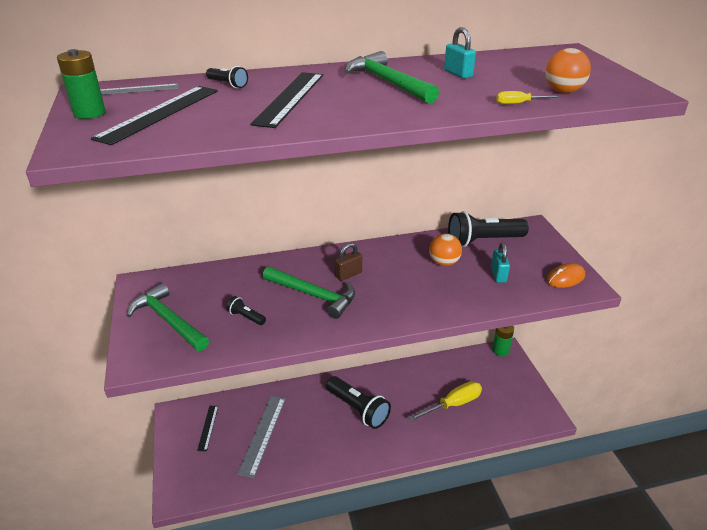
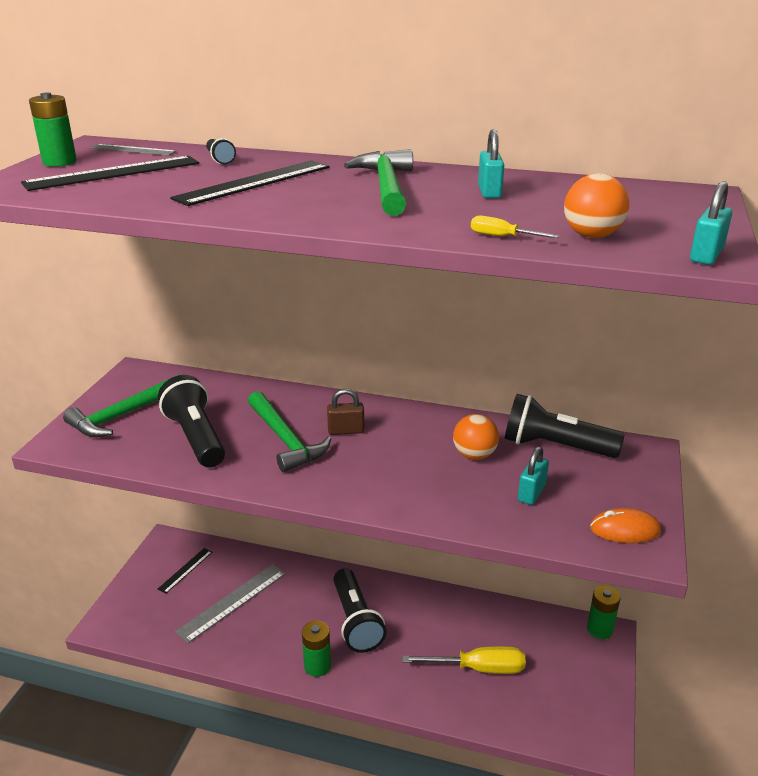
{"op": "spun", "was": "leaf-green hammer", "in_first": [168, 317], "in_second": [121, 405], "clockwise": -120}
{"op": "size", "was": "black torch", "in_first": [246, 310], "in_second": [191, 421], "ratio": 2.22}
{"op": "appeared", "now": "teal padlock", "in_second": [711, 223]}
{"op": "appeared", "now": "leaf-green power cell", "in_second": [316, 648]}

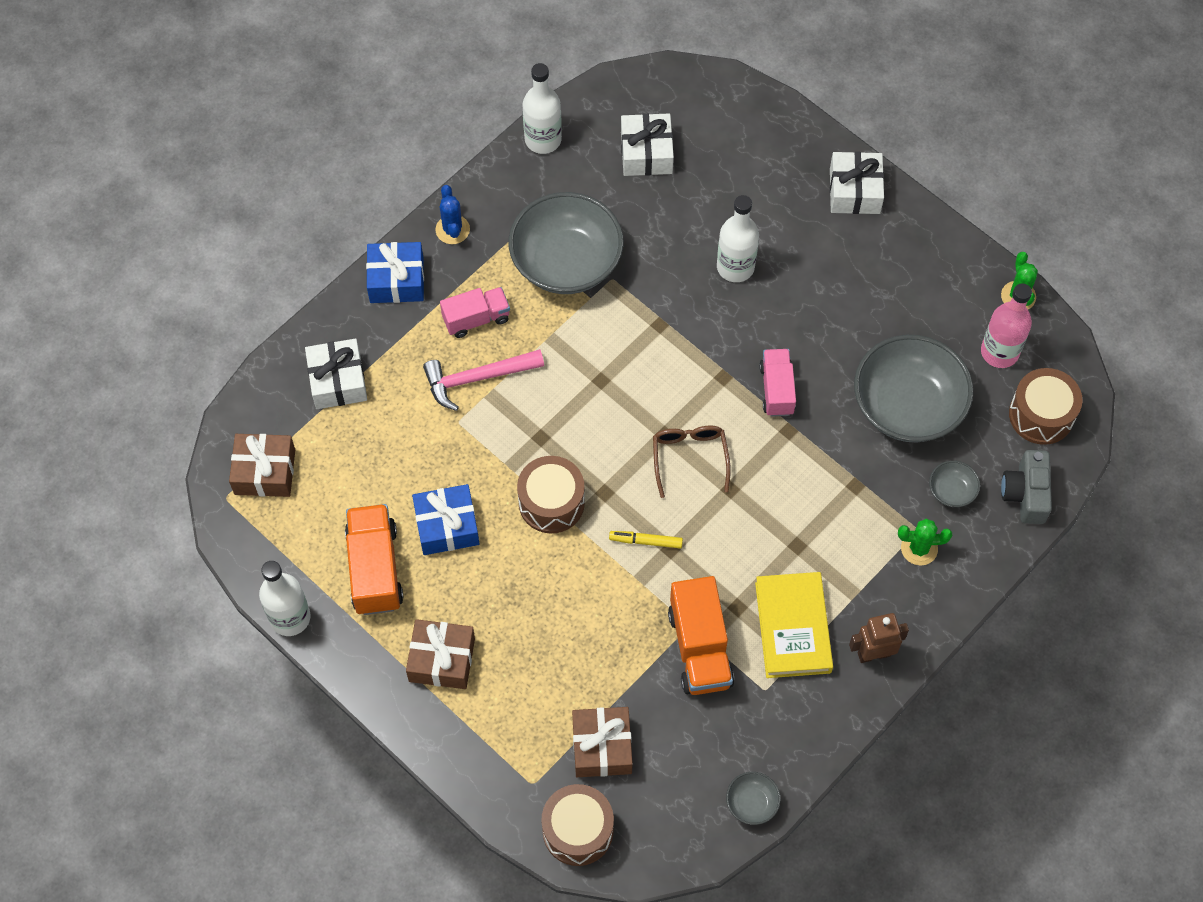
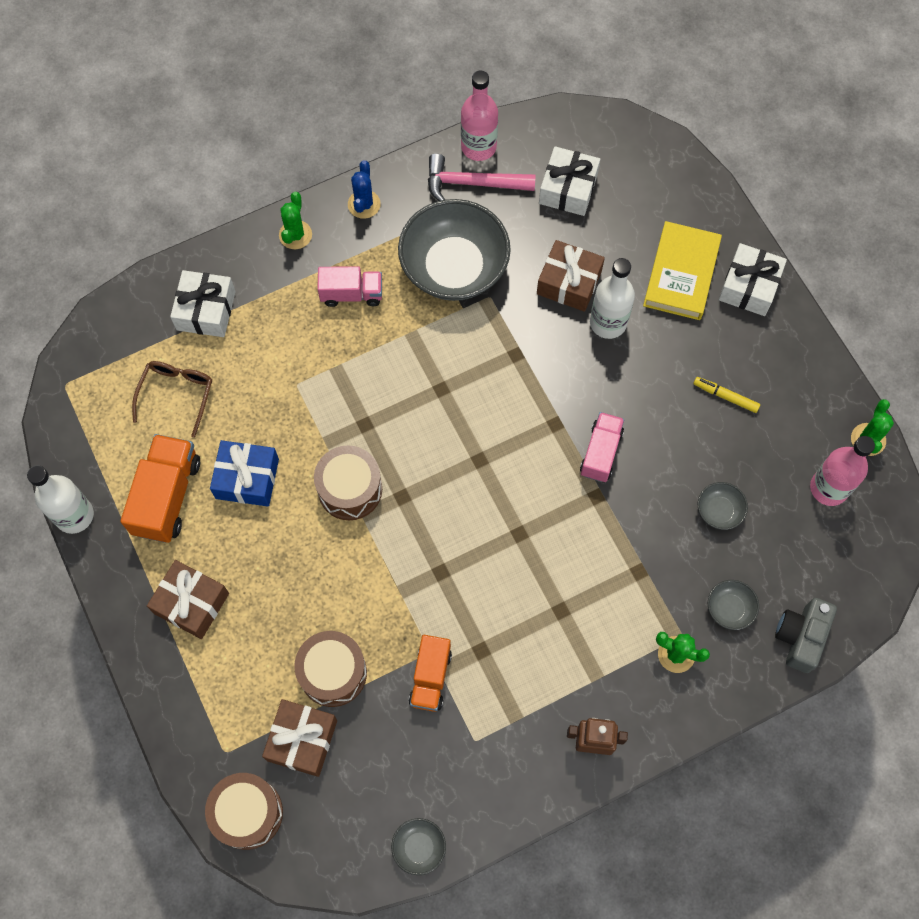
{"op": "colour", "was": "pure white bottle", "now": "pink bottle", "in_first": [542, 108], "in_second": [479, 115]}
{"op": "exchanged", "was": "blue gift", "now": "leaf-green saguaro cactus", "in_first": [395, 272], "in_second": [295, 220]}
{"op": "size", "was": "grey deep dish", "in_first": [913, 388], "in_second": [723, 506], "ratio": 0.42}
{"op": "relocated", "was": "pink hammer", "in_first": [483, 380], "in_second": [482, 177]}
{"op": "relocated", "was": "brown drum", "in_first": [1046, 406], "in_second": [330, 669]}
{"op": "relocated", "was": "brown eyeglasses", "in_first": [692, 462], "in_second": [172, 399]}
{"op": "relocated", "was": "brown gift", "in_first": [262, 465], "in_second": [571, 276]}
{"op": "relocated", "was": "bright yellow marker", "in_first": [646, 540], "in_second": [726, 395]}
{"op": "relocated", "was": "bright yellow book", "in_first": [794, 625], "in_second": [682, 270]}
{"op": "size", "was": "bright orange toy truck", "in_first": [701, 635], "in_second": [430, 673], "ratio": 0.66}

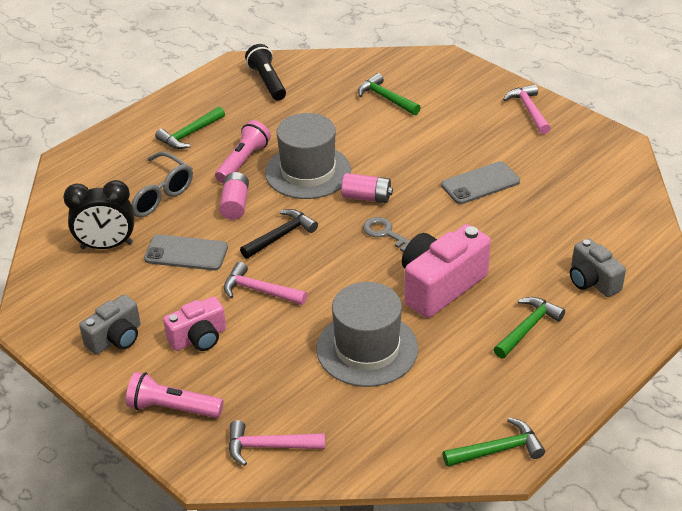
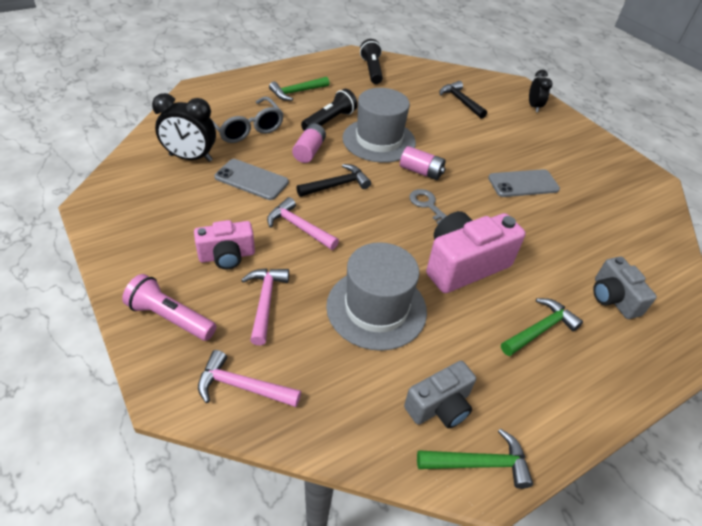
{"op": "colour", "was": "leaf-green hammer", "now": "black hammer", "in_first": [389, 94], "in_second": [463, 100]}
{"op": "relocated", "was": "pink hammer", "in_first": [527, 109], "in_second": [265, 306]}
{"op": "colour", "was": "pink torch", "now": "black torch", "in_first": [243, 151], "in_second": [329, 110]}
{"op": "relocated", "was": "grey compact camera", "in_first": [110, 325], "in_second": [440, 394]}
{"op": "appeared", "now": "black bedside clock", "in_second": [541, 91]}

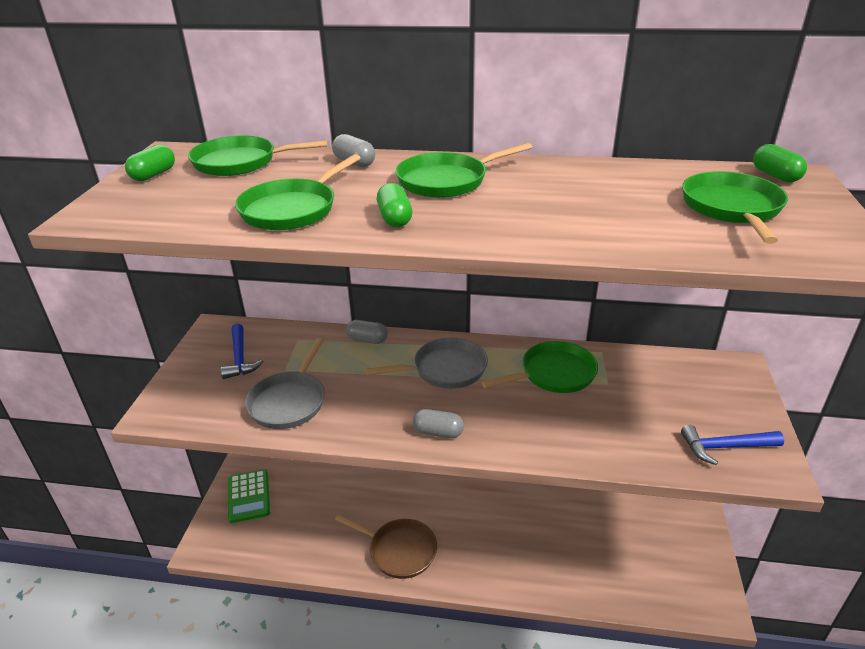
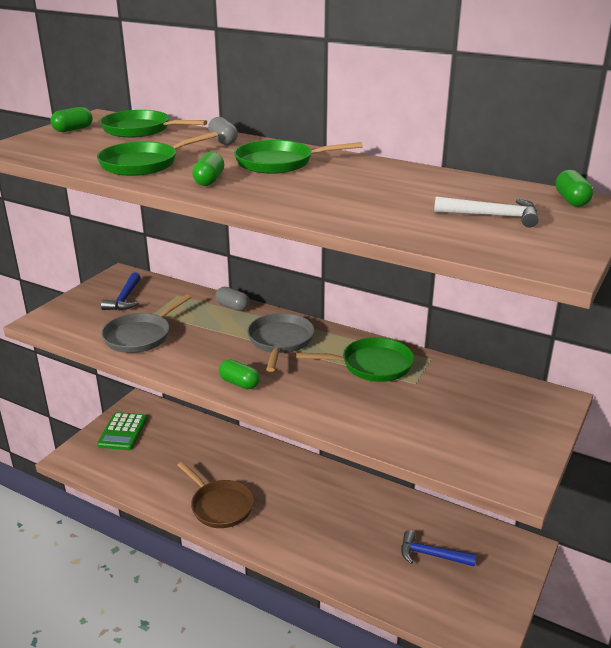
{"op": "exchanged", "was": "leaf-green pan", "now": "pure white hammer", "in_first": [735, 207], "in_second": [486, 212]}
{"op": "spun", "was": "grey pan", "in_first": [427, 363], "in_second": [280, 342], "clockwise": -90}
{"op": "colour", "was": "grey pill shape", "now": "leaf-green pill shape", "in_first": [438, 423], "in_second": [239, 374]}
{"op": "relocated", "was": "blue hammer", "in_first": [732, 445], "in_second": [438, 548]}

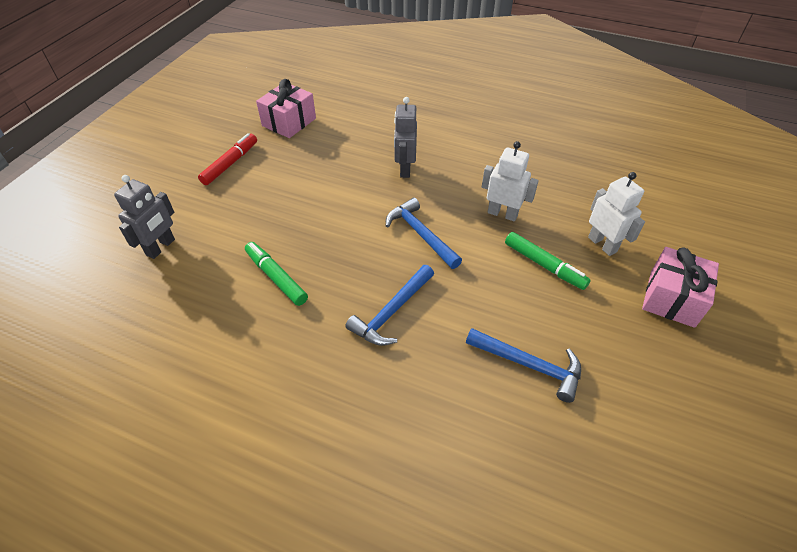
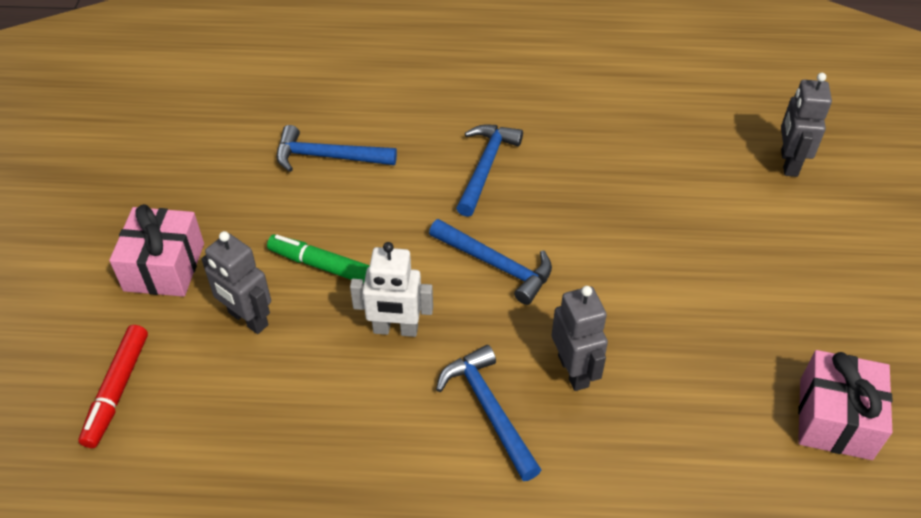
{"op": "relocated", "was": "scarlet marker", "in_first": [227, 159], "in_second": [113, 386]}
{"op": "colour", "was": "pure white robot", "now": "grey robot", "in_first": [616, 214], "in_second": [236, 282]}
{"op": "missing", "was": "leaf-green marker", "in_first": [276, 274]}
{"op": "appeared", "now": "blue hammer", "in_second": [488, 413]}

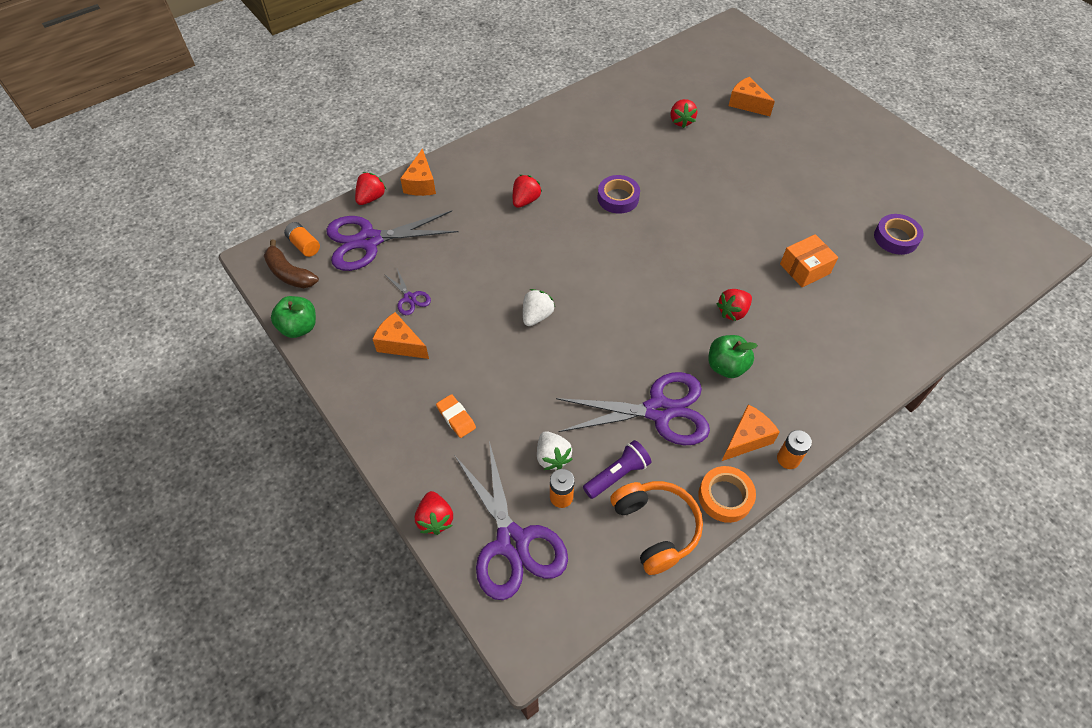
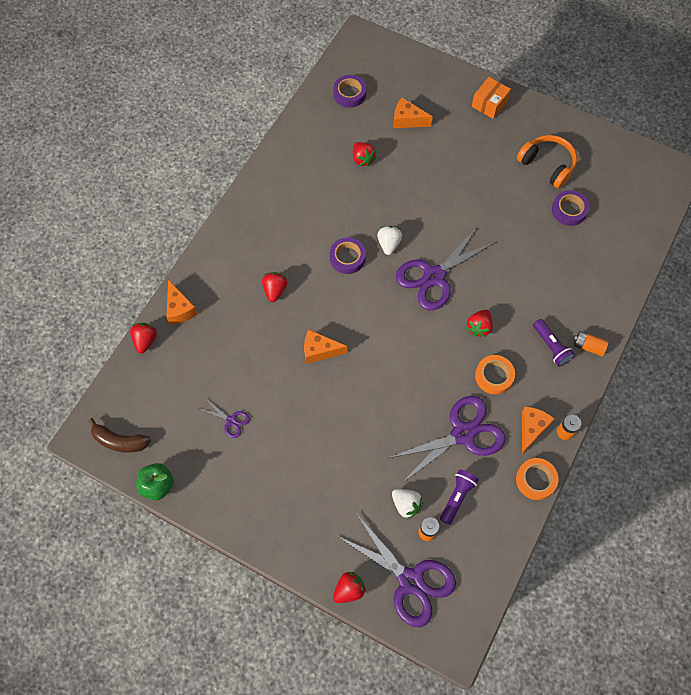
{"op": "relocated", "was": "purple pair of scissors", "in_first": [392, 240], "in_second": [446, 268]}
{"op": "relocated", "was": "bright orange power cell", "in_first": [302, 239], "in_second": [591, 343]}
{"op": "relocated", "was": "bright orange parcel", "in_first": [809, 260], "in_second": [491, 98]}
{"op": "relocated", "was": "pure white toy strawberry", "in_first": [539, 307], "in_second": [389, 240]}
{"op": "relocated", "was": "bright orange cheese", "in_first": [401, 335], "in_second": [325, 346]}
{"op": "exchanged", "was": "leaf-green apple", "now": "bright orange tape", "in_first": [733, 356], "in_second": [495, 374]}
{"op": "missing", "was": "bright orange eraser", "in_first": [456, 416]}
{"op": "relocated", "was": "bright orange over-ear headphones", "in_first": [656, 528], "in_second": [547, 162]}
{"op": "spun", "was": "scarlet toy strawberry", "in_first": [434, 513], "in_second": [349, 587], "clockwise": -90}
{"op": "appeared", "now": "purple tape", "in_second": [349, 91]}
{"op": "appeared", "now": "purple torch", "in_second": [554, 342]}

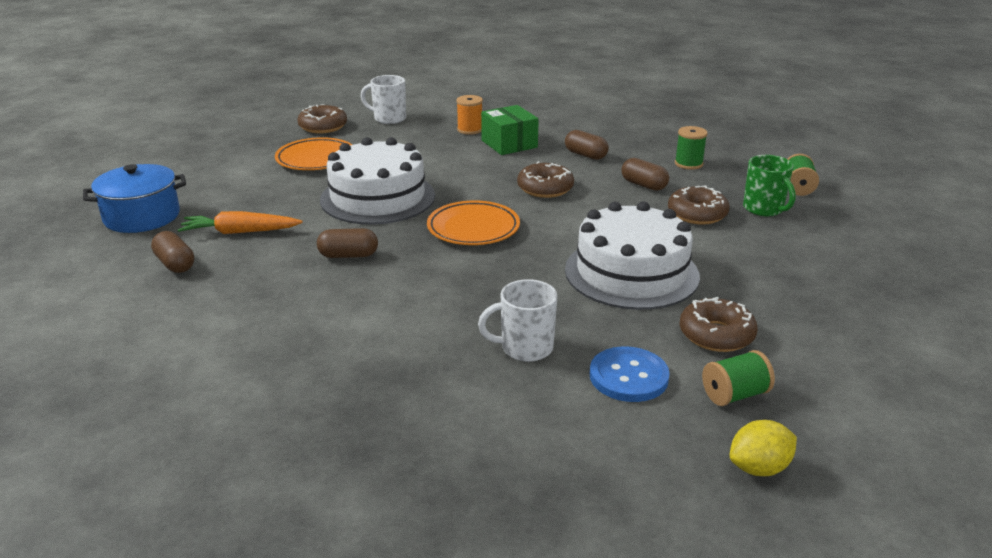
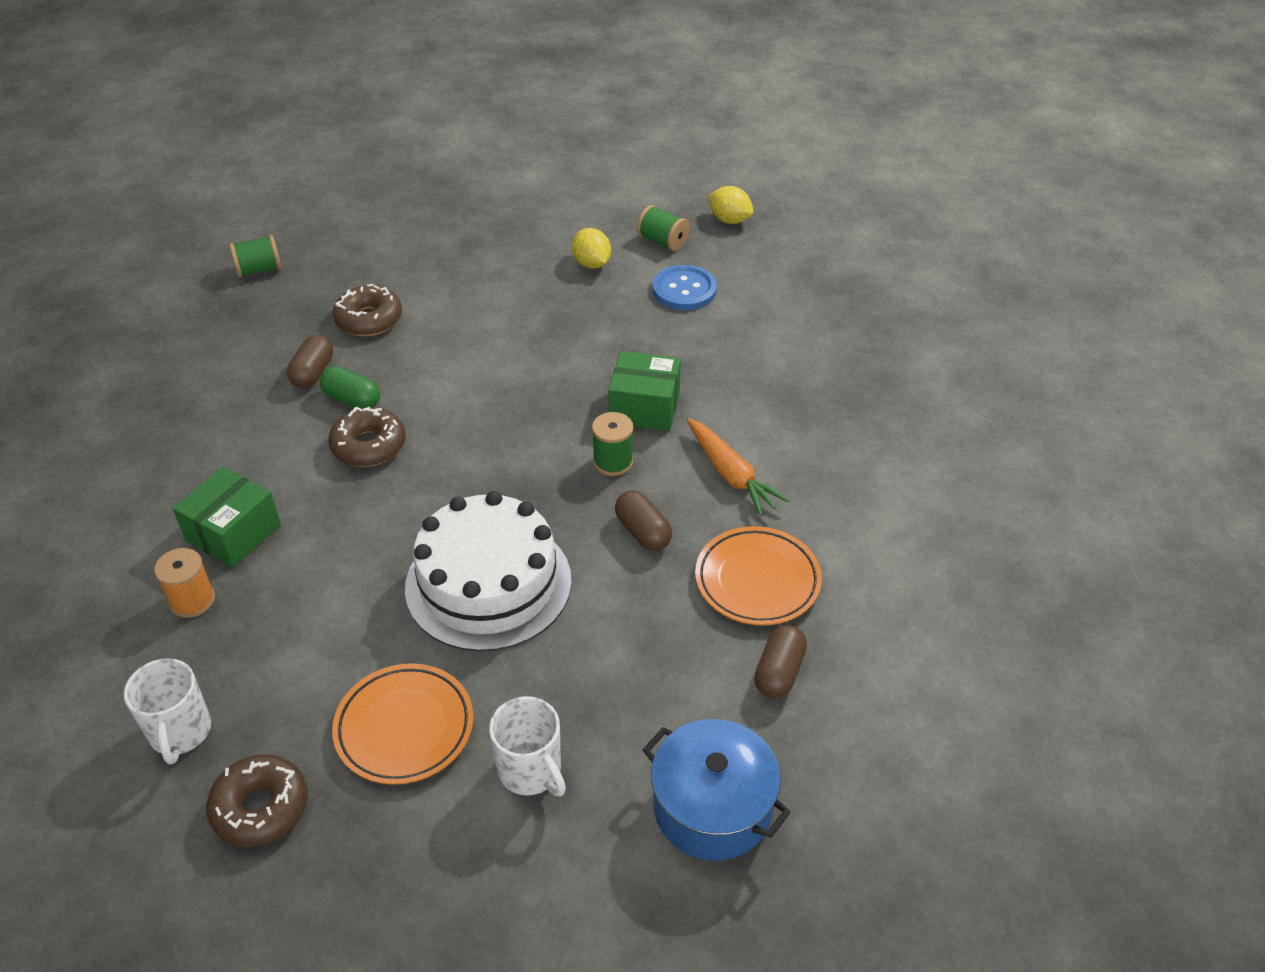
{"op": "relocated", "was": "leaf-green spool", "in_first": [691, 148], "in_second": [613, 444]}
{"op": "missing", "was": "brown pill shape", "in_first": [587, 145]}
{"op": "missing", "was": "leaf-green mug", "in_first": [769, 186]}
{"op": "relocated", "was": "bright orange plate", "in_first": [473, 223], "in_second": [758, 575]}
{"op": "missing", "was": "pure white layer cake", "in_first": [632, 255]}
{"op": "relocated", "was": "bright orange carrot", "in_first": [240, 222], "in_second": [738, 467]}
{"op": "relocated", "was": "pure white mug", "in_first": [517, 320], "in_second": [527, 746]}
{"op": "exchanged", "was": "brown glazed donut", "now": "bright yellow lemon", "in_first": [718, 324], "in_second": [591, 248]}
{"op": "appeared", "now": "leaf-green parcel", "in_second": [645, 391]}
{"op": "appeared", "now": "leaf-green pill shape", "in_second": [350, 387]}

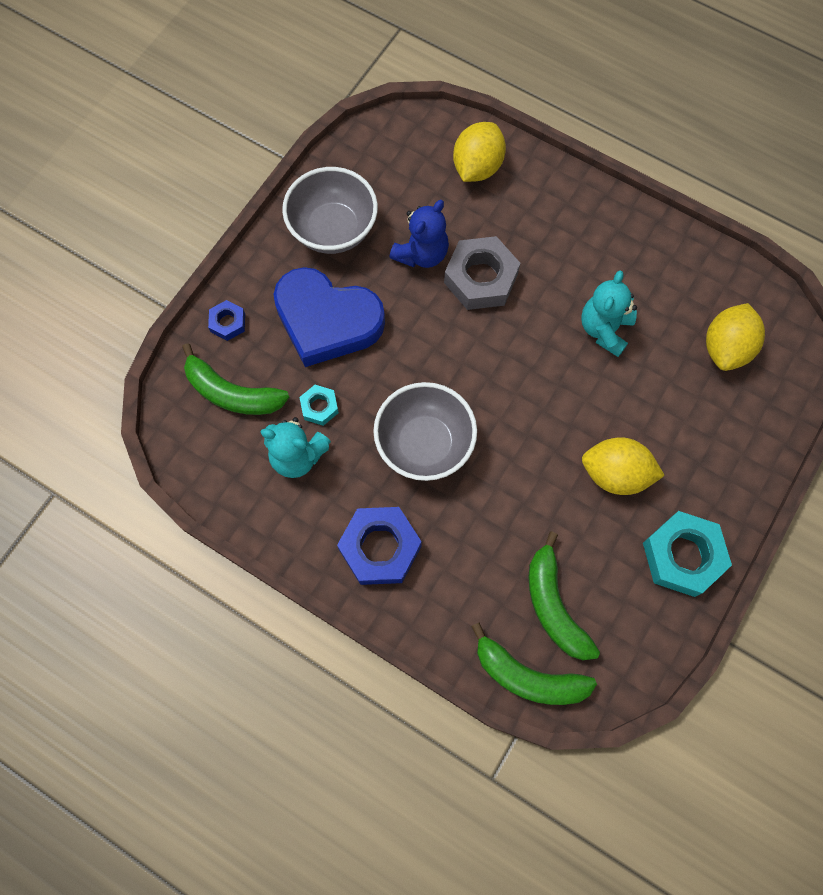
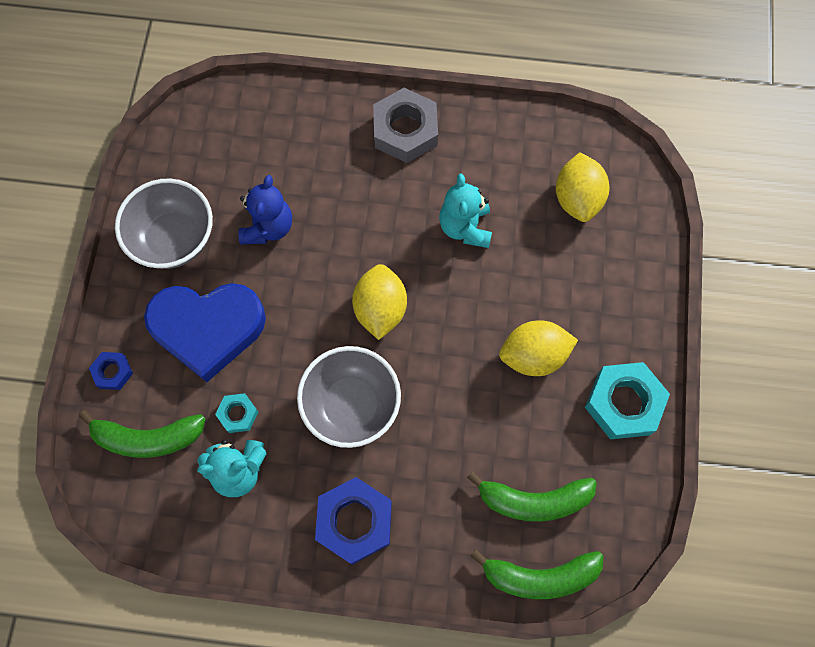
{"op": "relocated", "was": "bright yellow lemon", "in_first": [479, 152], "in_second": [379, 302]}
{"op": "relocated", "was": "grey hexagon nut", "in_first": [482, 273], "in_second": [405, 125]}
{"op": "spun", "was": "leaf-green toy banana", "in_first": [564, 596], "in_second": [532, 496], "clockwise": -45}

